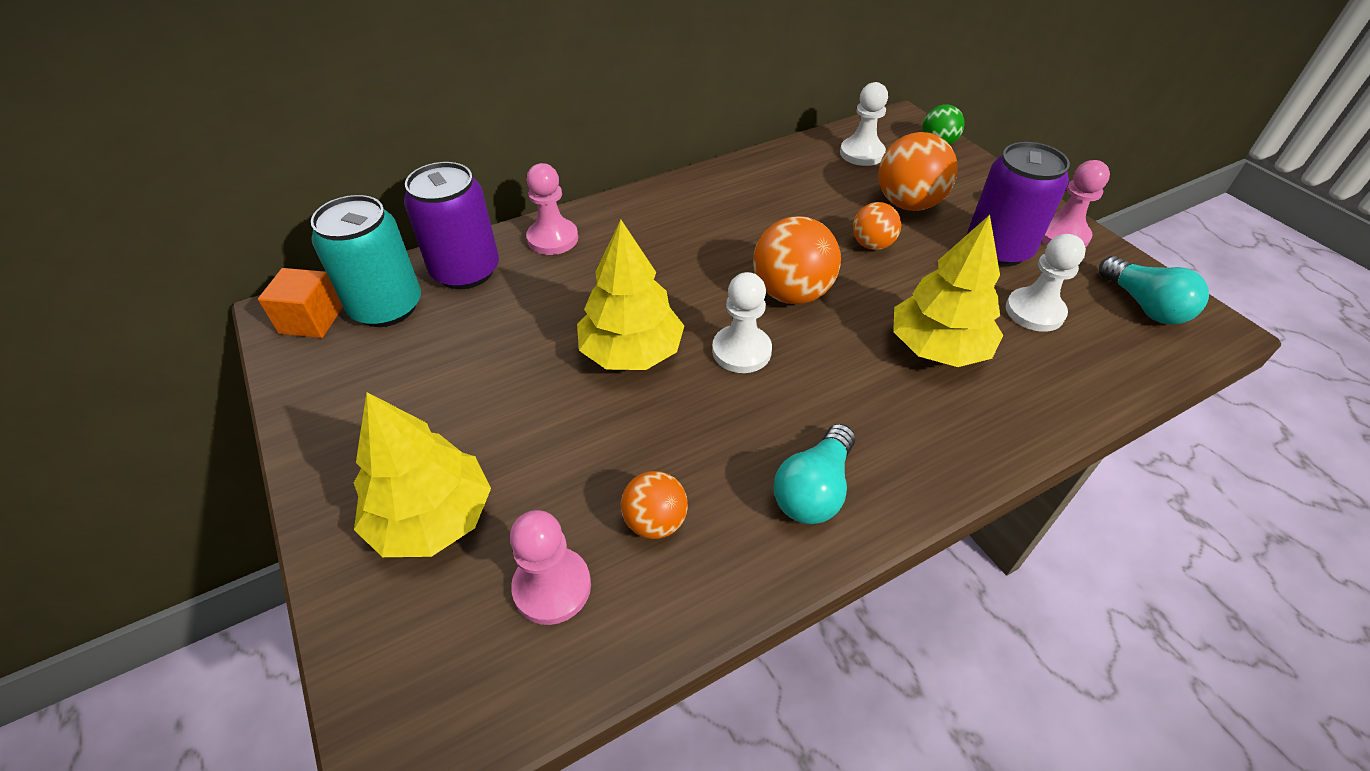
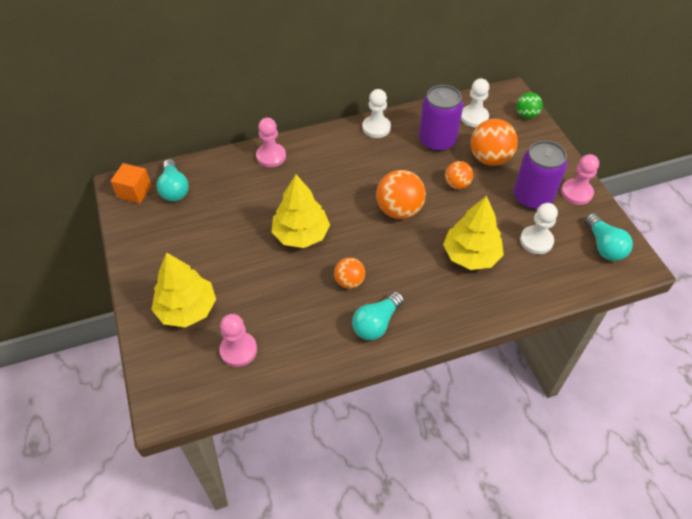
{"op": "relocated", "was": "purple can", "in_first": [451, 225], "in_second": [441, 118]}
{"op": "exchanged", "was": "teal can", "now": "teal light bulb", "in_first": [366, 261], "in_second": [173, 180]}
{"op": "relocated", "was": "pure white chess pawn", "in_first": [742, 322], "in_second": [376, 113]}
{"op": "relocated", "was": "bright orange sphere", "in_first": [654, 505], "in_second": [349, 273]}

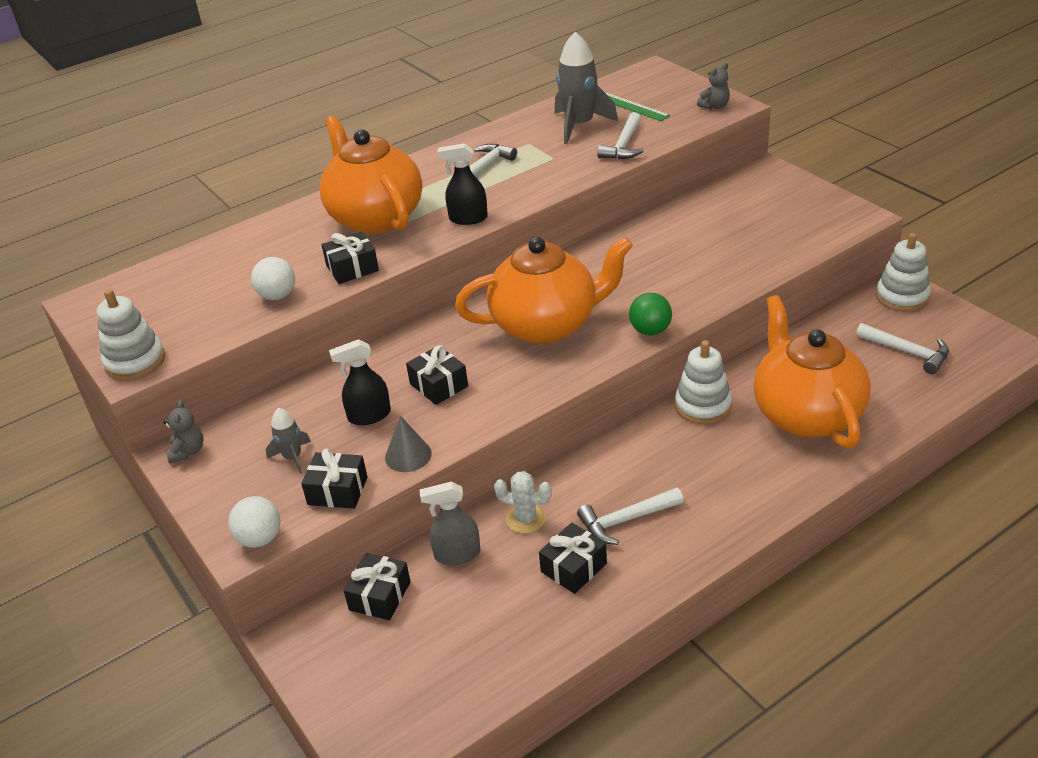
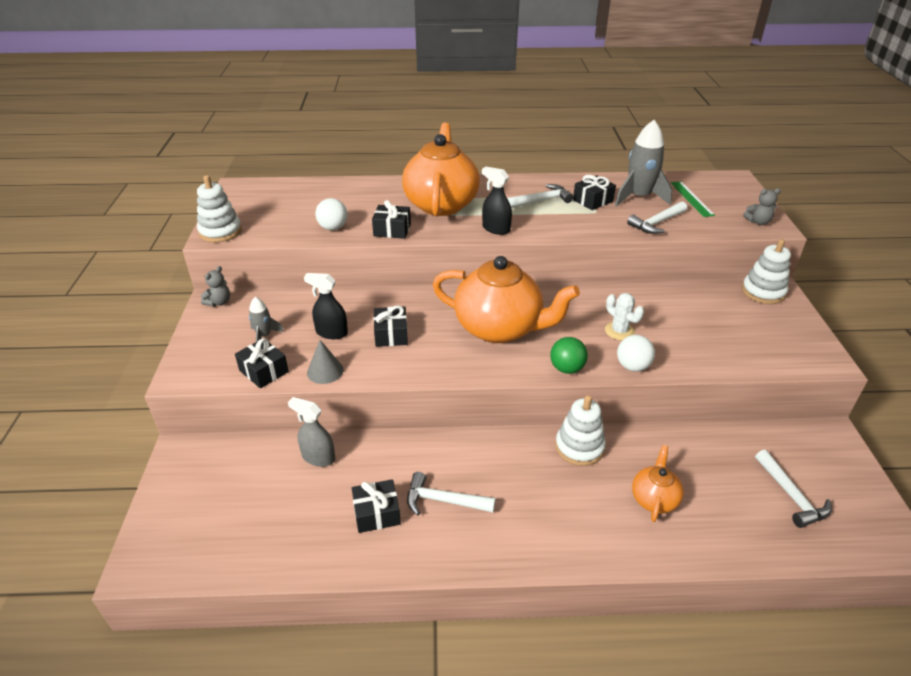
{"op": "relocated", "was": "pure white ring stacker", "in_first": [903, 272], "in_second": [766, 271]}
{"op": "size", "was": "bright orange tea pot", "in_first": [812, 372], "in_second": [658, 483], "ratio": 0.48}
{"op": "relocated", "was": "pure white saguaro cactus", "in_first": [523, 502], "in_second": [624, 316]}
{"op": "relocated", "was": "pure white sphere", "in_first": [254, 522], "in_second": [636, 353]}
{"op": "relocated", "was": "black gift", "in_first": [377, 586], "in_second": [594, 192]}

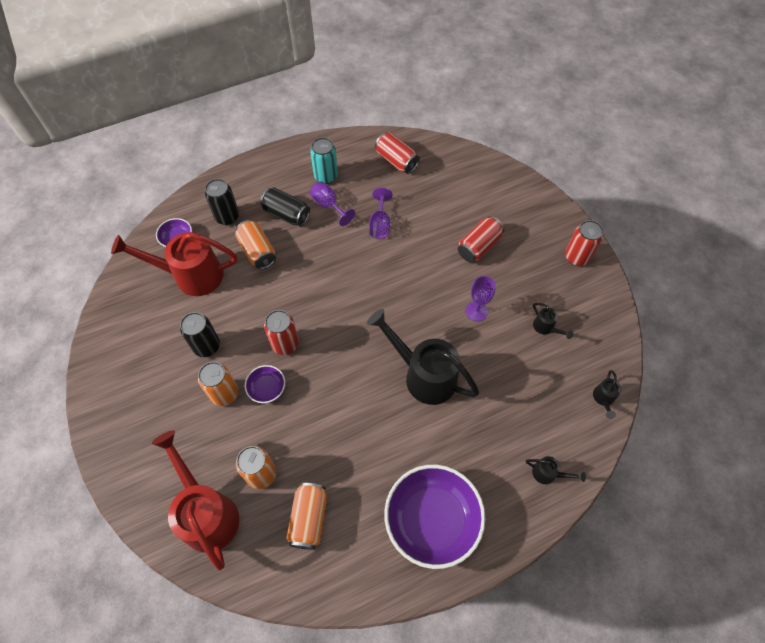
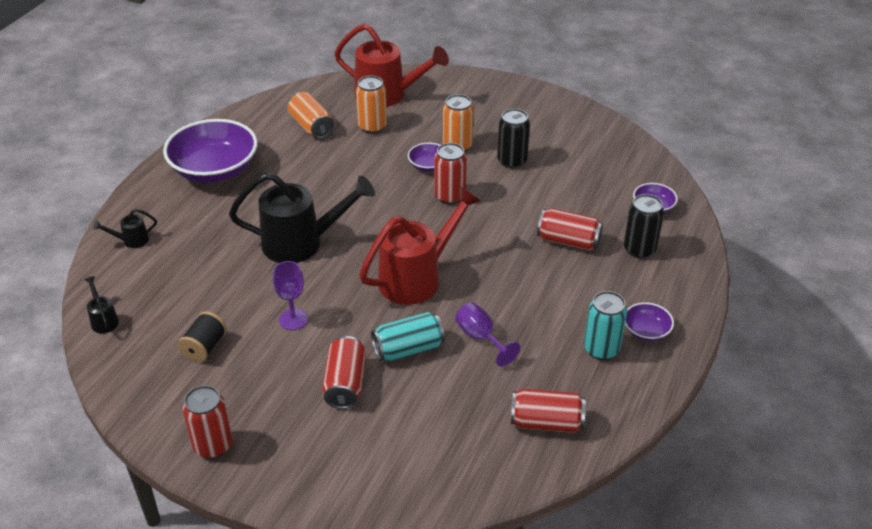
{"op": "missing", "was": "purple wine glass", "in_first": [332, 203]}
{"op": "missing", "was": "black can", "in_first": [285, 207]}
{"op": "colour", "was": "bright orange can", "now": "scarlet can", "in_first": [255, 244], "in_second": [570, 229]}
{"op": "relocated", "was": "scarlet sprinkling can", "in_first": [174, 264], "in_second": [420, 246]}
{"op": "exchanged", "was": "black sprinkling can", "now": "black spool", "in_first": [553, 321], "in_second": [202, 336]}
{"op": "appeared", "now": "purple deep dish", "in_second": [649, 322]}
{"op": "appeared", "now": "teal can", "in_second": [408, 336]}

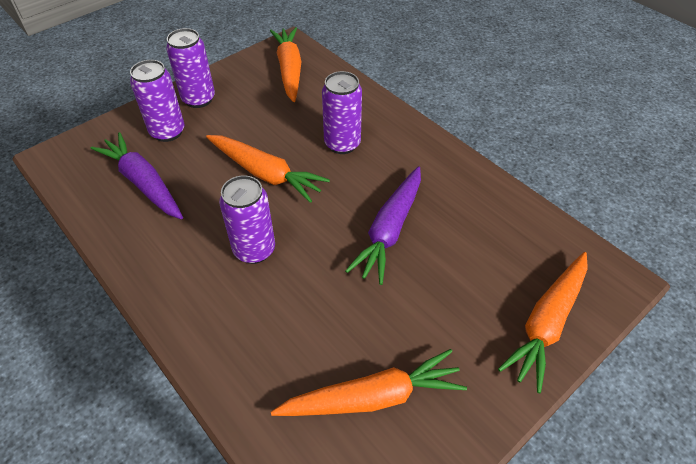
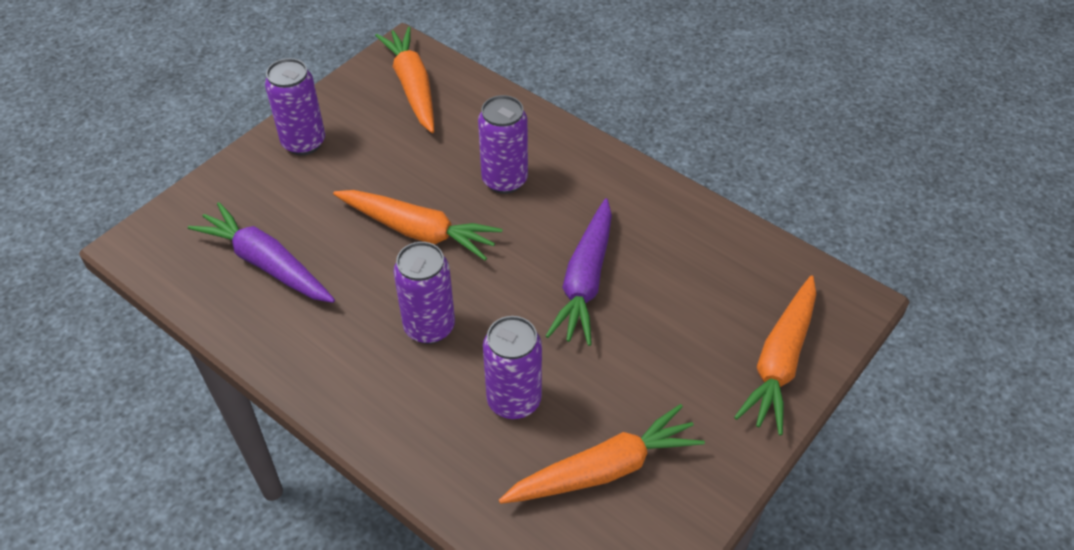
{"op": "relocated", "was": "purple can", "in_first": [157, 101], "in_second": [512, 367]}

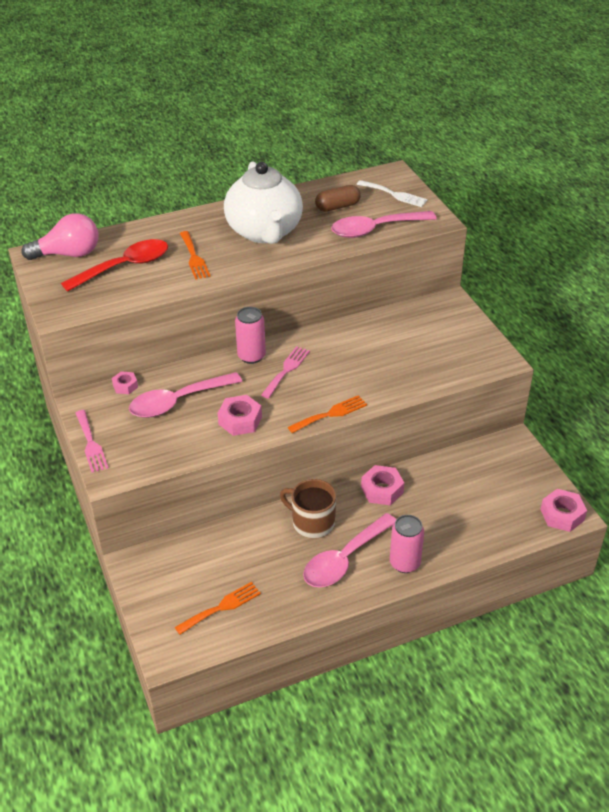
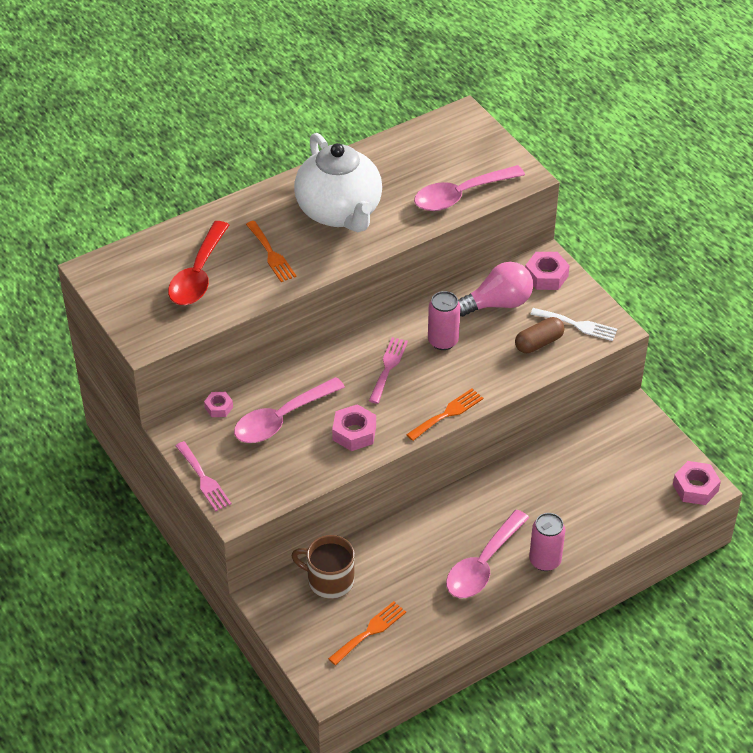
{"op": "relocated", "was": "pure white fork", "in_first": [392, 193], "in_second": [573, 324]}
{"op": "relocated", "was": "brown pill shape", "in_first": [338, 198], "in_second": [540, 335]}
{"op": "relocated", "was": "pink light bulb", "in_first": [59, 236], "in_second": [495, 289]}
{"op": "spun", "was": "scarlet teaspoon", "in_first": [114, 265], "in_second": [198, 263], "clockwise": 150}
{"op": "relocated", "was": "pink can", "in_first": [250, 335], "in_second": [444, 320]}
{"op": "relocated", "was": "pink hexagon nut", "in_first": [382, 485], "in_second": [547, 271]}
{"op": "relocated", "was": "brown mug", "in_first": [308, 509], "in_second": [323, 567]}

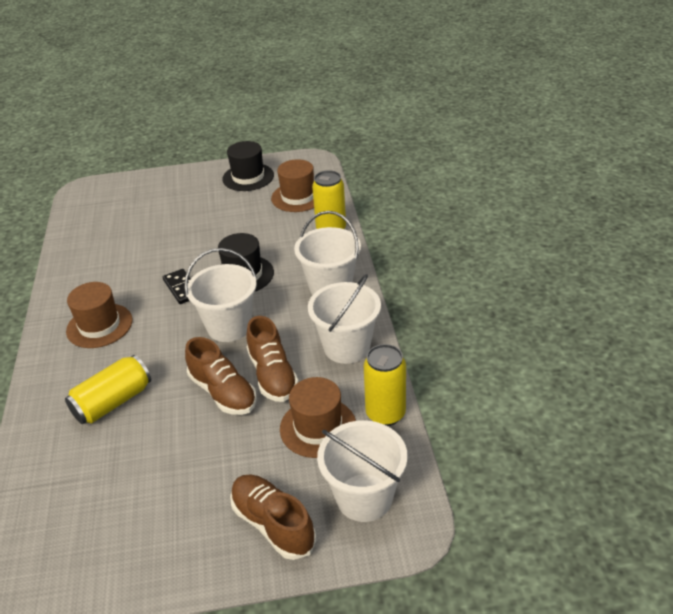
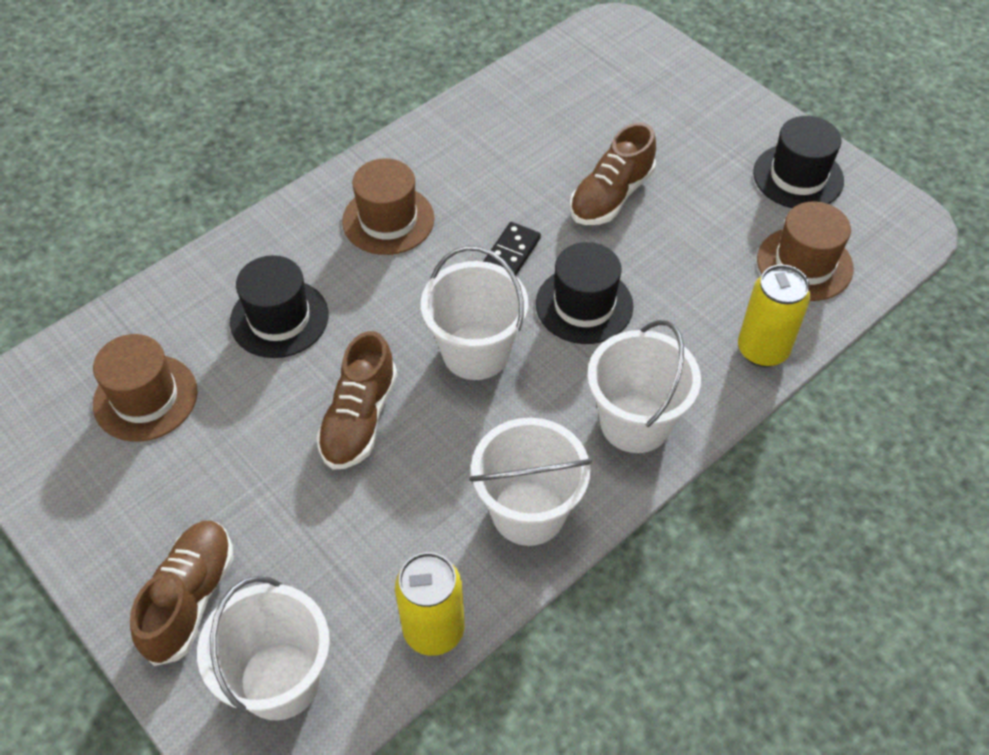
{"op": "relocated", "was": "brown lace-up shoe", "in_first": [272, 359], "in_second": [613, 174]}
{"op": "exchanged", "was": "bright yellow can", "now": "black hat", "in_first": [108, 389], "in_second": [279, 306]}
{"op": "relocated", "was": "brown hat", "in_first": [318, 417], "in_second": [145, 388]}

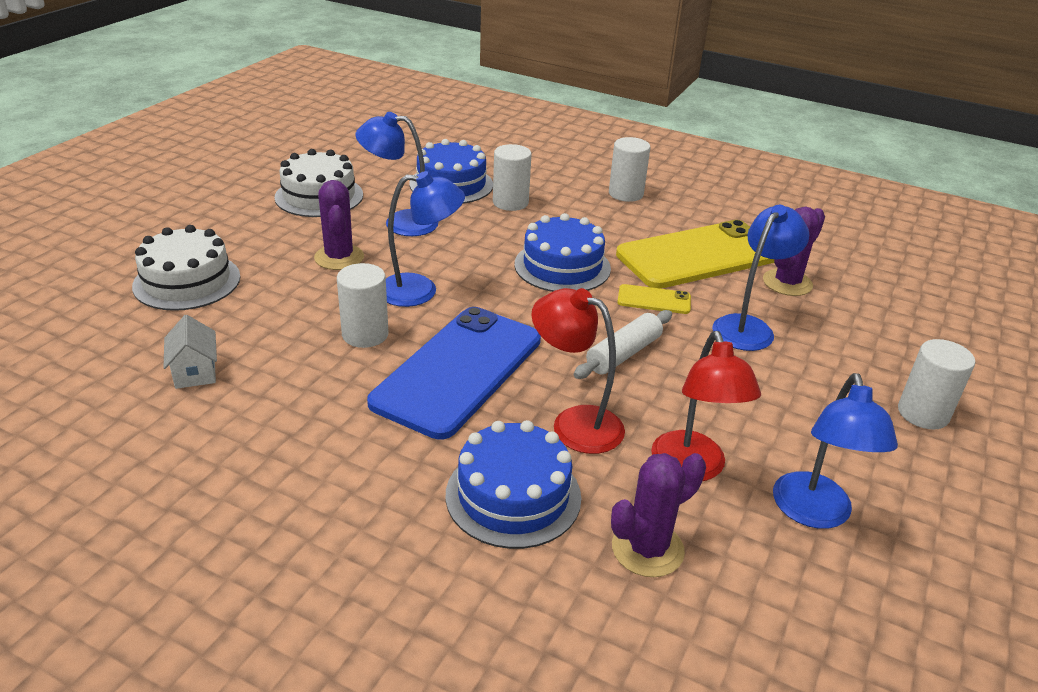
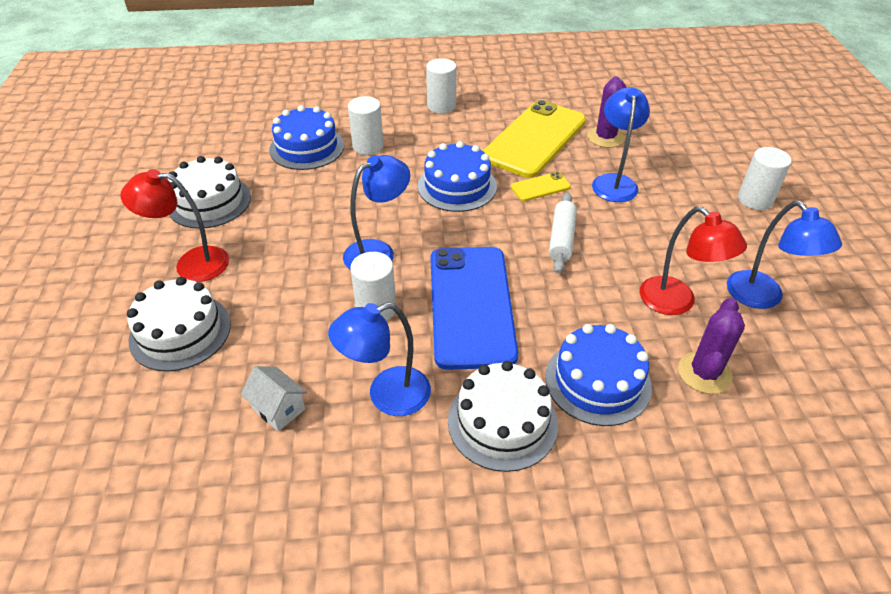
{"op": "relocated", "was": "blue lamp", "in_first": [396, 174], "in_second": [379, 359]}
{"op": "missing", "was": "purple saguaro cactus", "in_first": [339, 225]}
{"op": "relocated", "was": "scarlet lamp", "in_first": [578, 371], "in_second": [175, 225]}
{"op": "appeared", "now": "pure white layer cake", "in_second": [503, 416]}

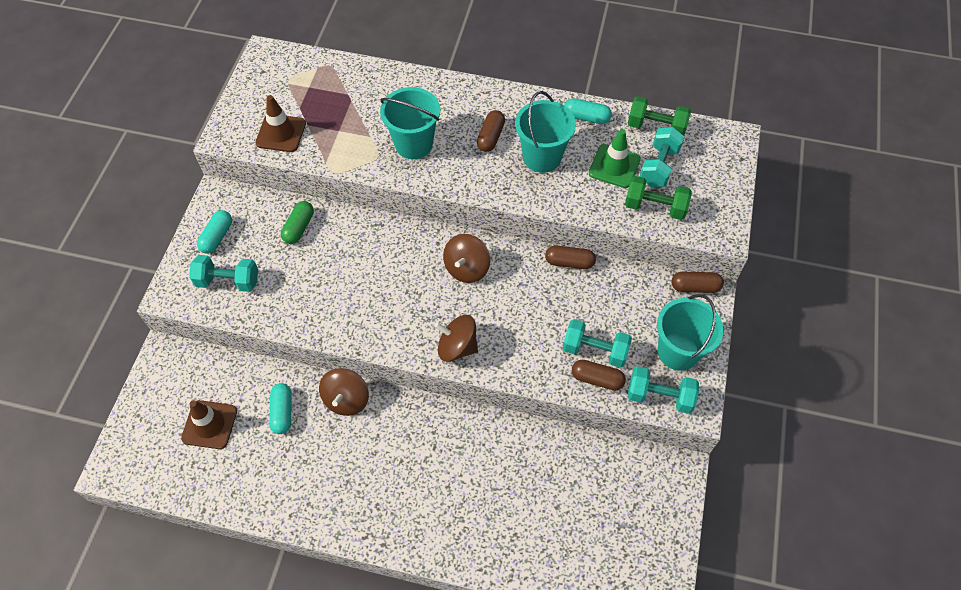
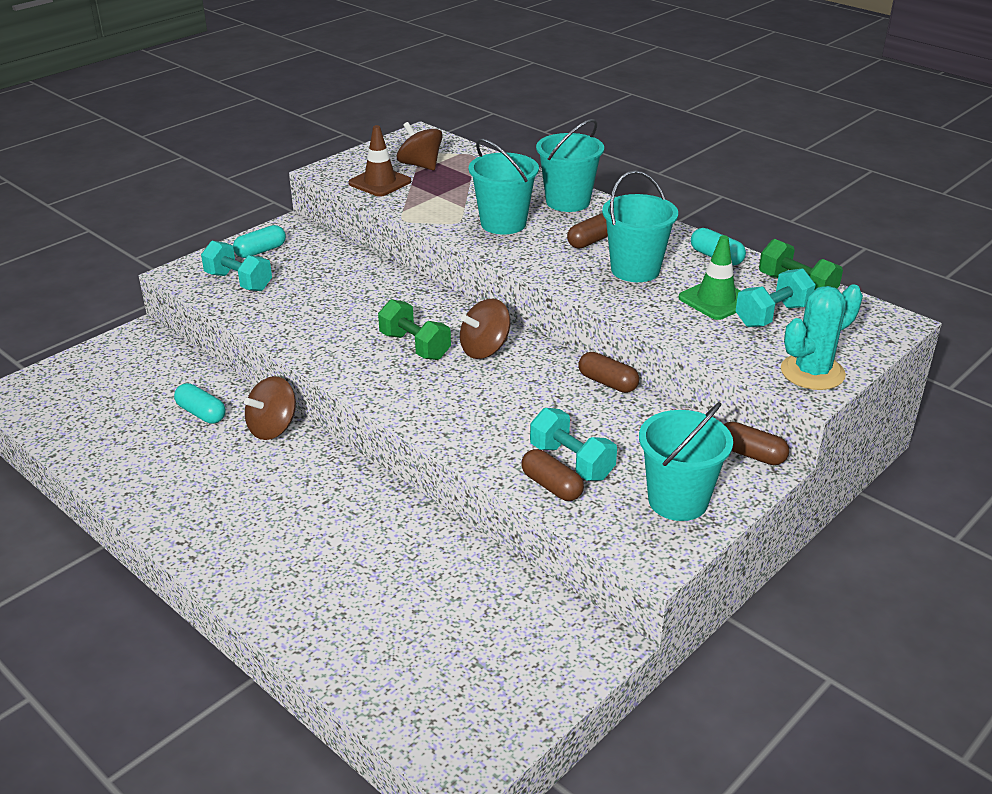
{"op": "relocated", "was": "leaf-green free weight", "in_first": [658, 198], "in_second": [414, 329]}
{"op": "missing", "was": "leaf-green pill shape", "in_first": [297, 222]}
{"op": "relocated", "was": "brown toy top", "in_first": [456, 338], "in_second": [420, 146]}
{"op": "missing", "was": "teal free weight", "in_first": [663, 390]}
{"op": "spun", "was": "teal pill shape", "in_first": [280, 408], "in_second": [200, 403], "clockwise": -75}
{"op": "missing", "was": "brown road cone", "in_first": [209, 424]}
{"op": "appeared", "now": "teal sand bucket", "in_second": [570, 165]}
{"op": "appeared", "now": "teal saguaro cactus", "in_second": [822, 337]}

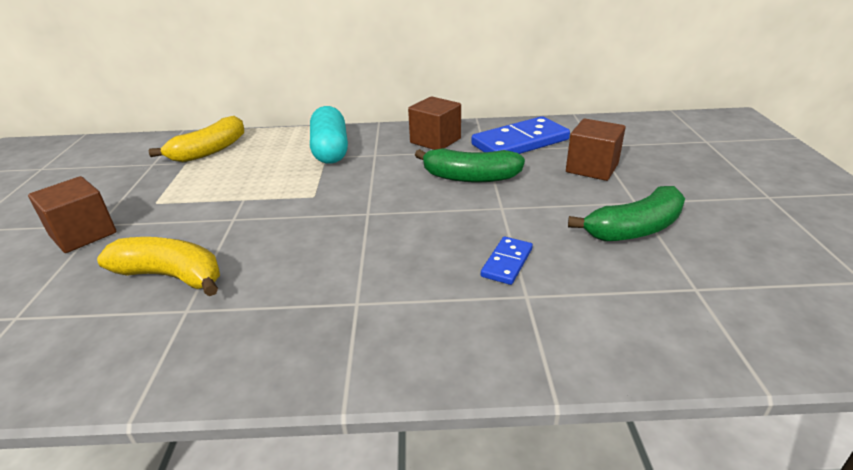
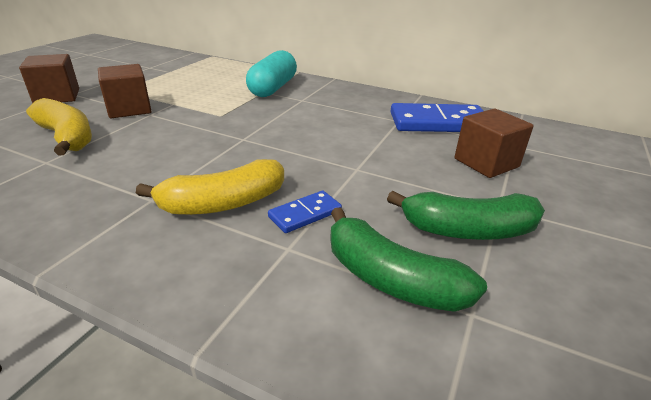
{"op": "relocated", "was": "brown cube", "in_first": [434, 123], "in_second": [125, 91]}
{"op": "relocated", "was": "bright yellow toy banana", "in_first": [196, 139], "in_second": [210, 187]}
{"op": "relocated", "was": "leaf-green toy banana", "in_first": [470, 165], "in_second": [408, 259]}

